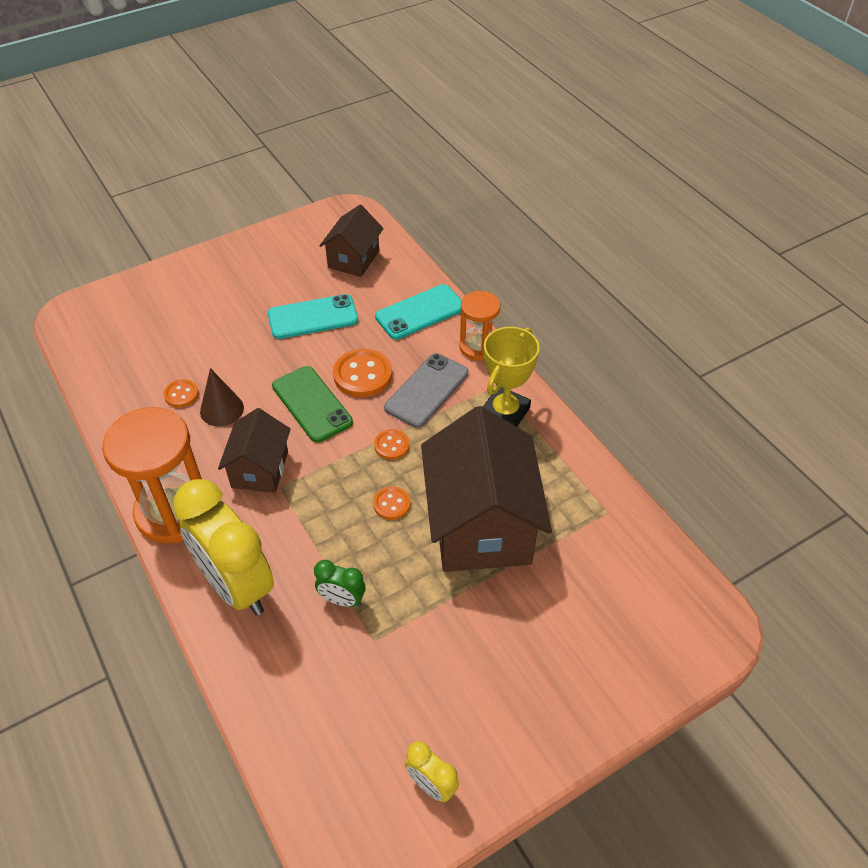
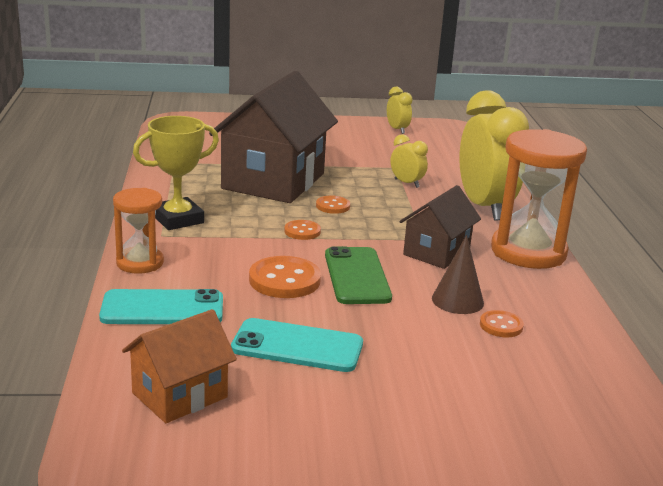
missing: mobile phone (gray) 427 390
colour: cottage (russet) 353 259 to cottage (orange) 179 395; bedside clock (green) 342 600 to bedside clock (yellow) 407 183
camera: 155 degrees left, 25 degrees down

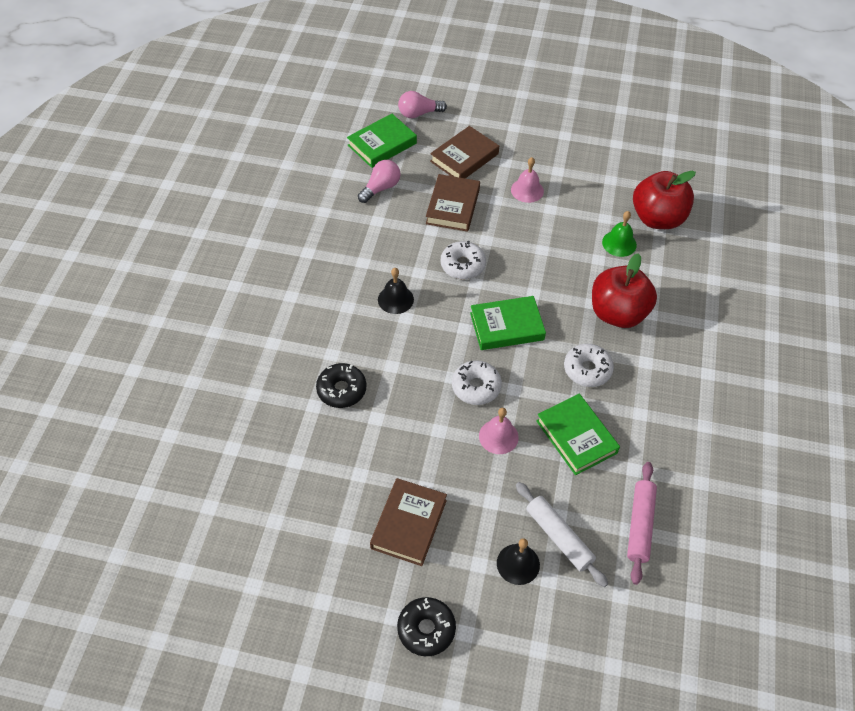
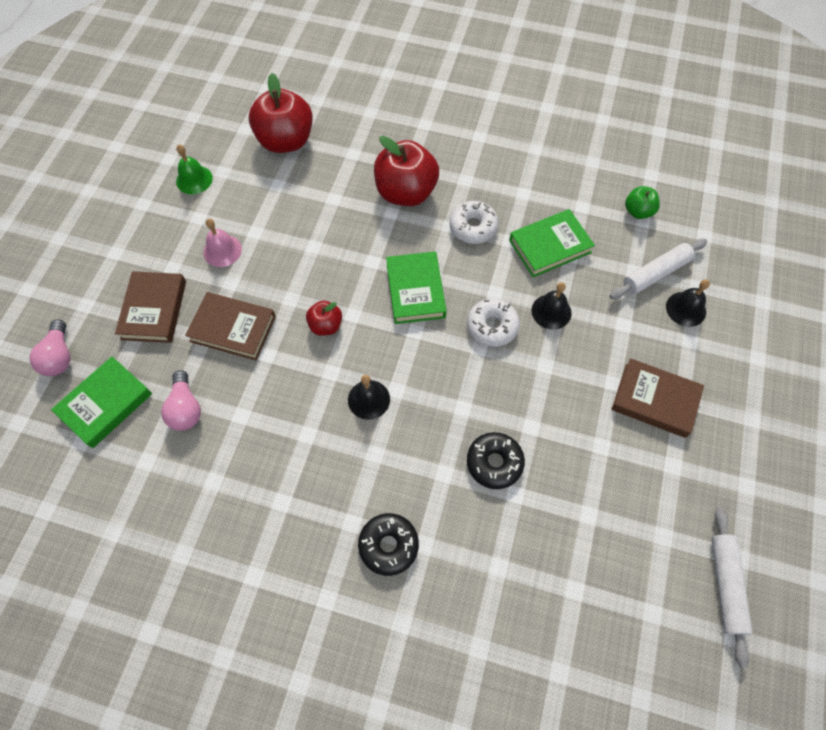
appeared: dough roller (snow-white) 725 585
relocated: hand bell (green) 619 243 to 194 179; doughnut (ebony) 426 629 to 388 545
exchanged: doughnut (snow-white) 462 265 to toy apple (crimson) 326 325; dough roller (rose-pink) 639 525 to toy apple (green) 638 211
colour: hand bell (rose-pink) 498 436 to hand bell (ebony) 551 311
spun: hardcover (green) 382 144 = 105 404 75 degrees clockwise; hardcover (russet) 464 158 = 154 310 45 degrees clockwise; light bulb (rose-pink) 381 188 = 185 408 150 degrees counterclockwise
camera: 85 degrees left, 10 degrees up

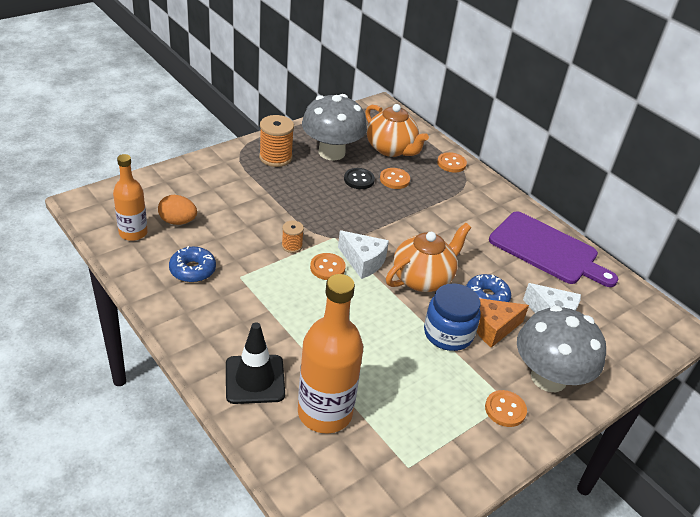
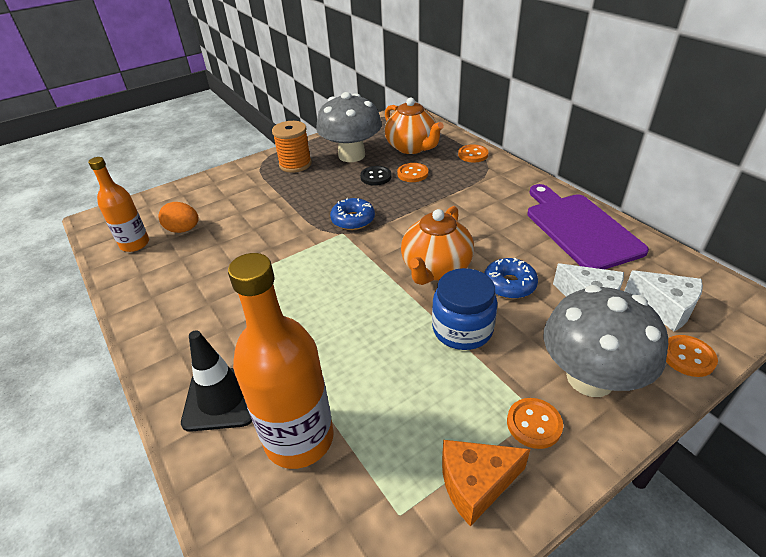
missing: bobbin (orange) 292 246
relocated: cheese (snow-white) 363 261 to 665 308; doughnut (cobalt) 192 270 to 353 220; sewing button (orange) 327 268 to 688 357; cheese (orange) 493 328 to 476 484
spun: chopping board (purple) 547 250 = 579 228 150 degrees counterclockwise; teapot (orange) 423 278 = 436 269 150 degrees clockwise
camera: 10 degrees right, 0 degrees up

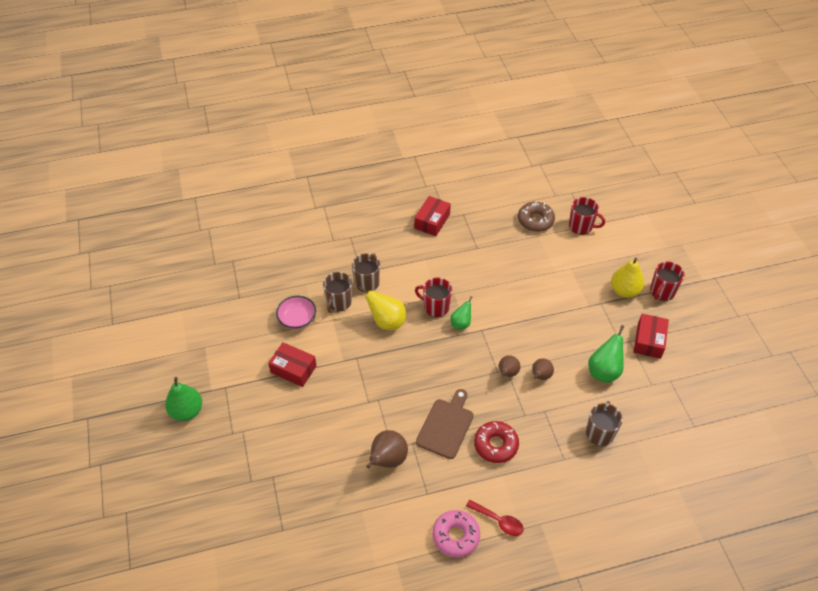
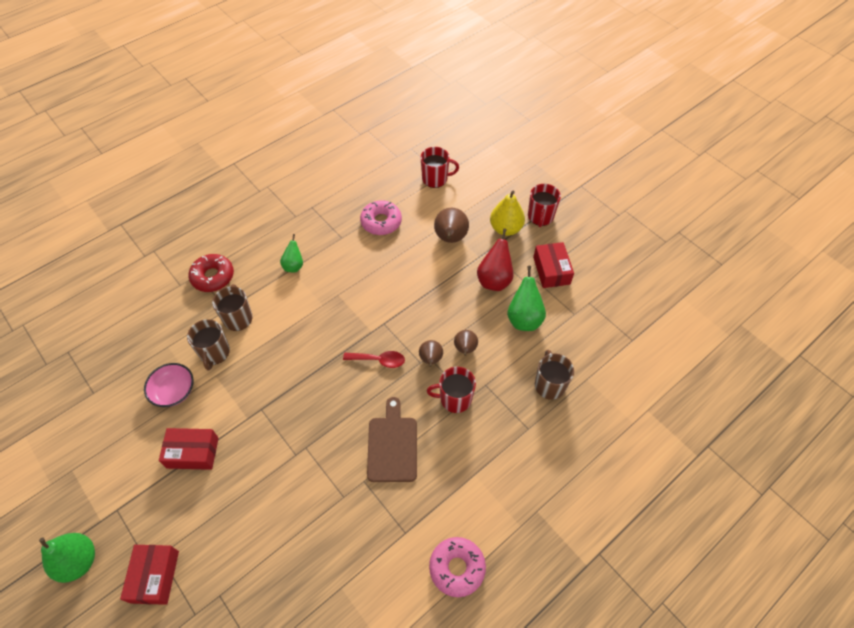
missing: doughnut (russet) 535 220; pear fruit (yellow) 387 321
appeared: doughnut (rose-pink) 381 222; pear fruit (crimson) 494 280
relocated: box (crimson) 432 221 to 155 576; mug (crimson) 435 307 to 454 399; pear fruit (green) 461 323 to 294 266; doughnut (crimson) 495 445 to 213 277; pear fruit (russet) 387 460 to 450 238; tablespoon (crimson) 498 521 to 379 360
camera: 25 degrees left, 5 degrees up

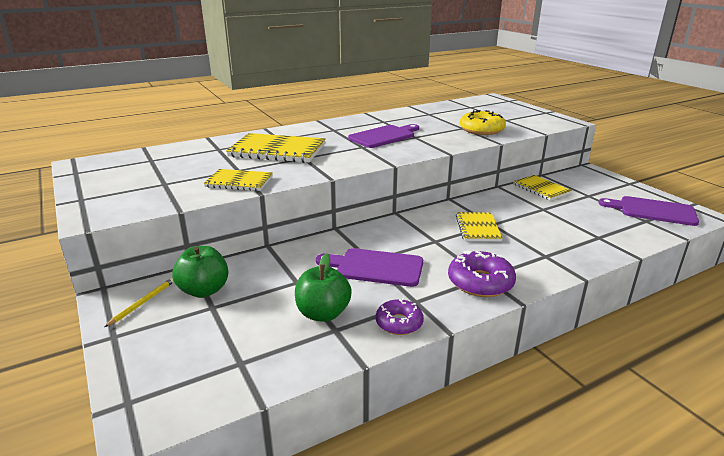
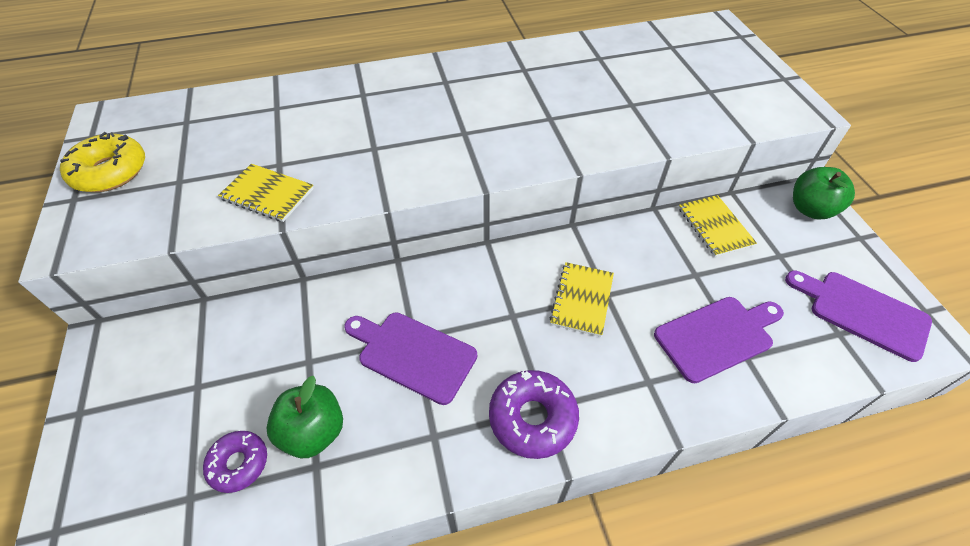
missing: notebook (yellow) 277 150; pencil (yellow) 143 302
relocated: doughnut (yellow) 481 130 to 110 172; chopping board (purple) 384 136 to 717 336; toy apple (green) 204 290 to 810 209; doughnut (purple) 399 323 to 239 463
camera: 15 degrees right, 25 degrees up

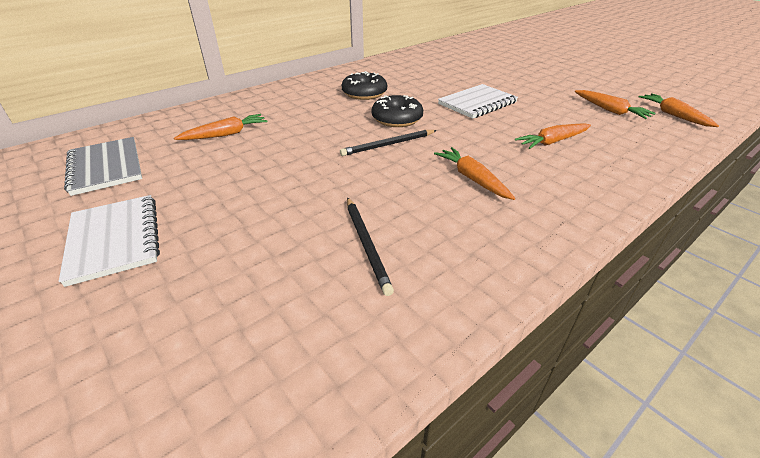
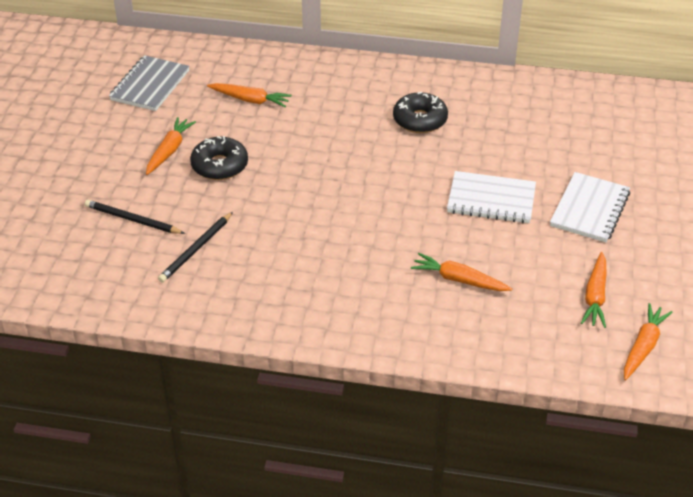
relocated: doughnut (ebony) 397 119 to 220 166; pencil (ebony) 388 145 to 133 220; carrot (orange) 472 179 to 169 151; notebook (snow-white) 115 240 to 590 209
camera: 50 degrees right, 5 degrees up

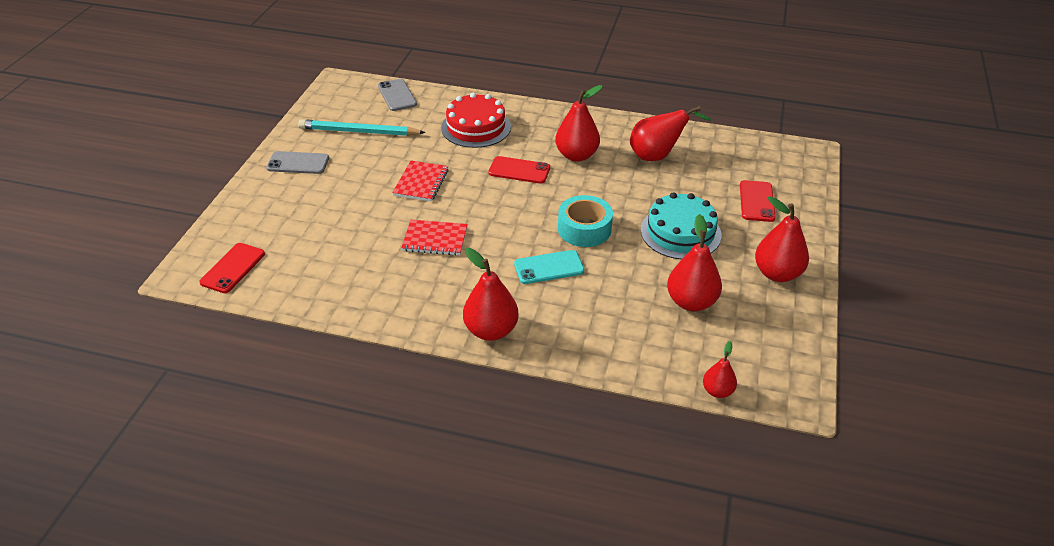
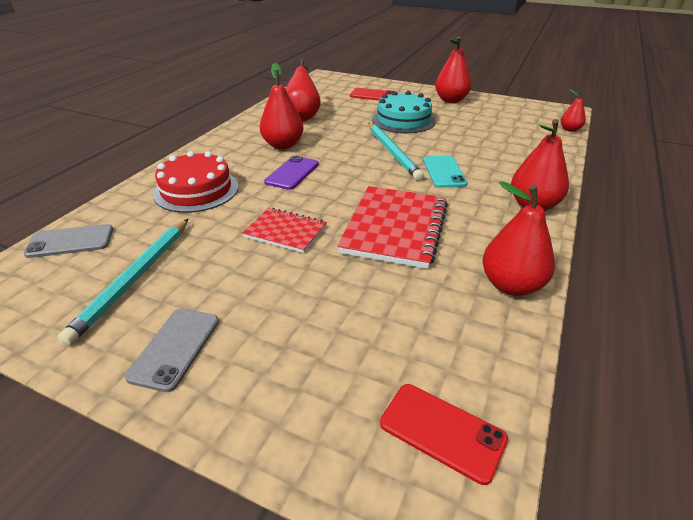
relocated: pear fruit (crimson) 691 302 to 511 285
exchanged: tape (turquoise) 584 229 to pencil (turquoise) 392 152
colour: mobile phone (crimson) 519 170 to mobile phone (purple) 292 173
size: notebook (crimson) 435 239 = 395 228 x1.71
camera: 80 degrees left, 5 degrees down

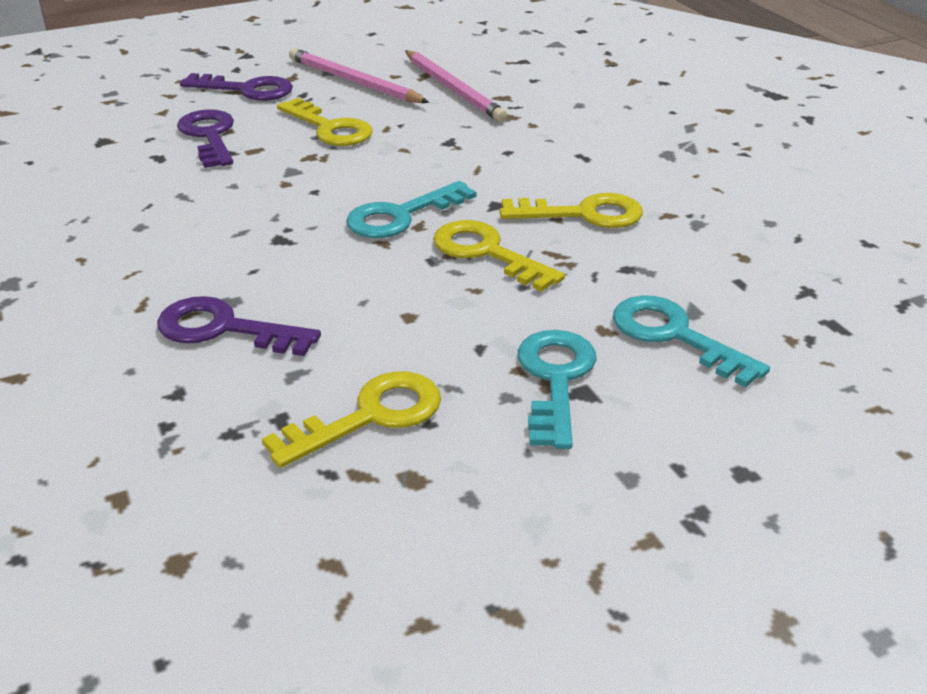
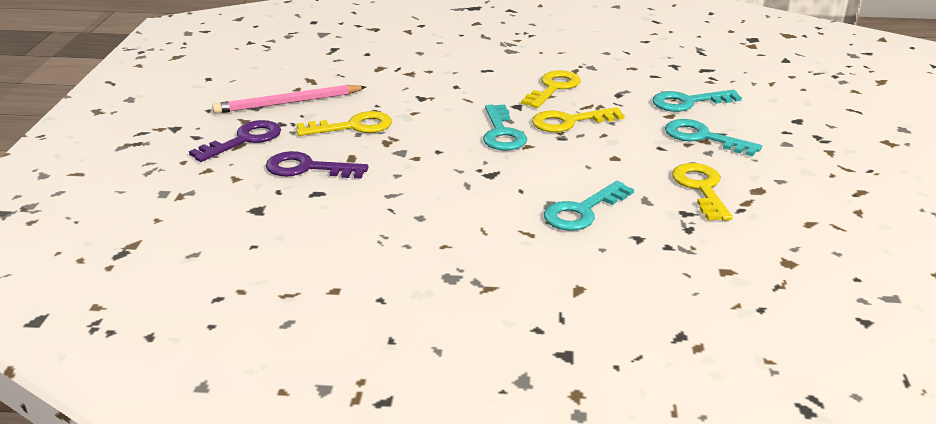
missing: pencil (rose-pink) 453 89
colour: latchkey (purple) 224 329 to latchkey (turquoise) 582 211
camera: 60 degrees left, 5 degrees down

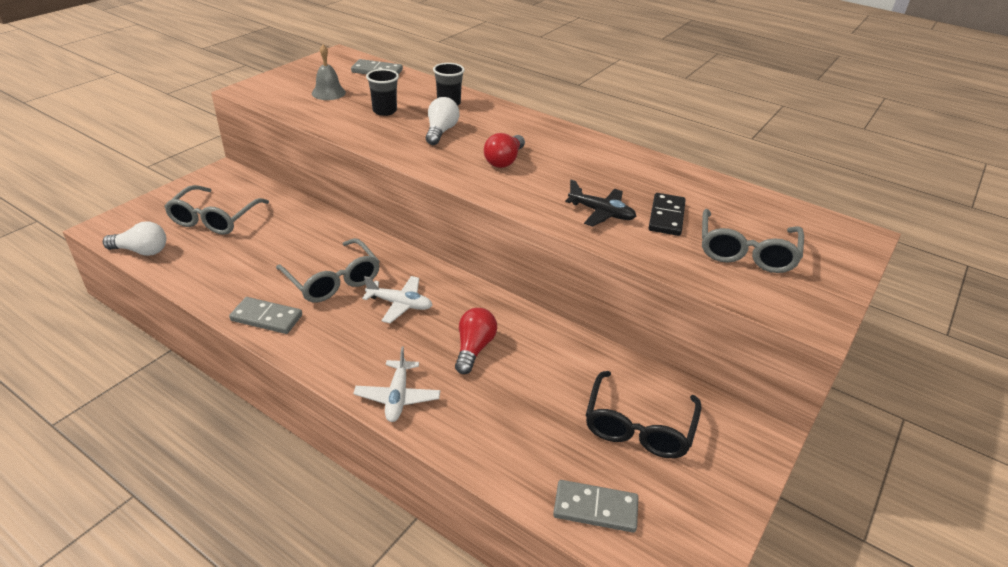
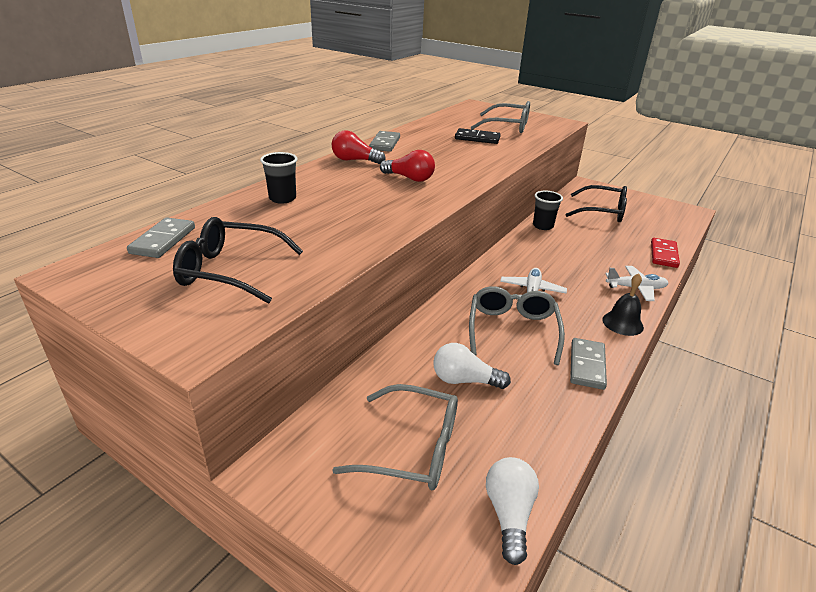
missing: plane (ebony) 601 213
appeared: domino piece (crimson) 663 255; hand bell (ebony) 622 323
relocated: tumbler (ebony) 384 111 to 543 226; light bulb (snow-white) 441 132 to 464 380; light bulb (crimson) 474 348 to 355 160; domino piece (gray) 595 508 to 385 143
exchanged: hand bell (gray) 328 93 to glasses (ebony) 230 271
spun: glasses (gray) 333 280 = 512 330 45 degrees counterclockwise
camera: 90 degrees left, 5 degrees down

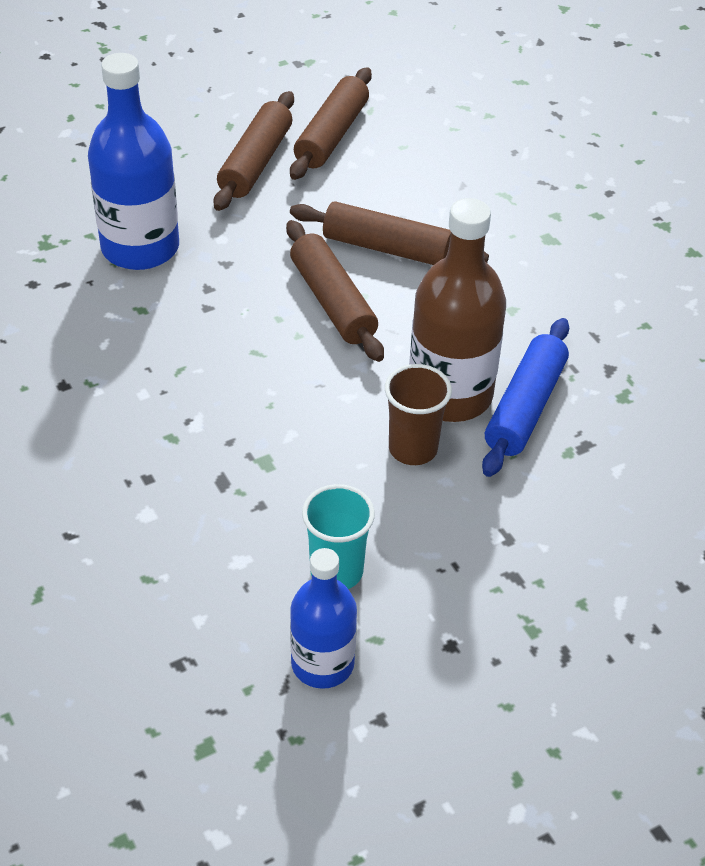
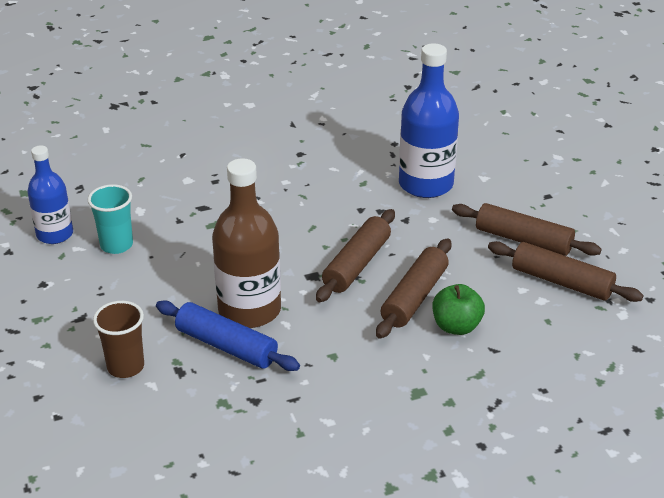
appeared: toy apple (green) 456 326
relocated: tumbler (russet) 413 449 to 125 367
spun: dough roller (russet) 333 302 = 357 264 45 degrees counterclockwise
camera: 100 degrees right, 10 degrees down

